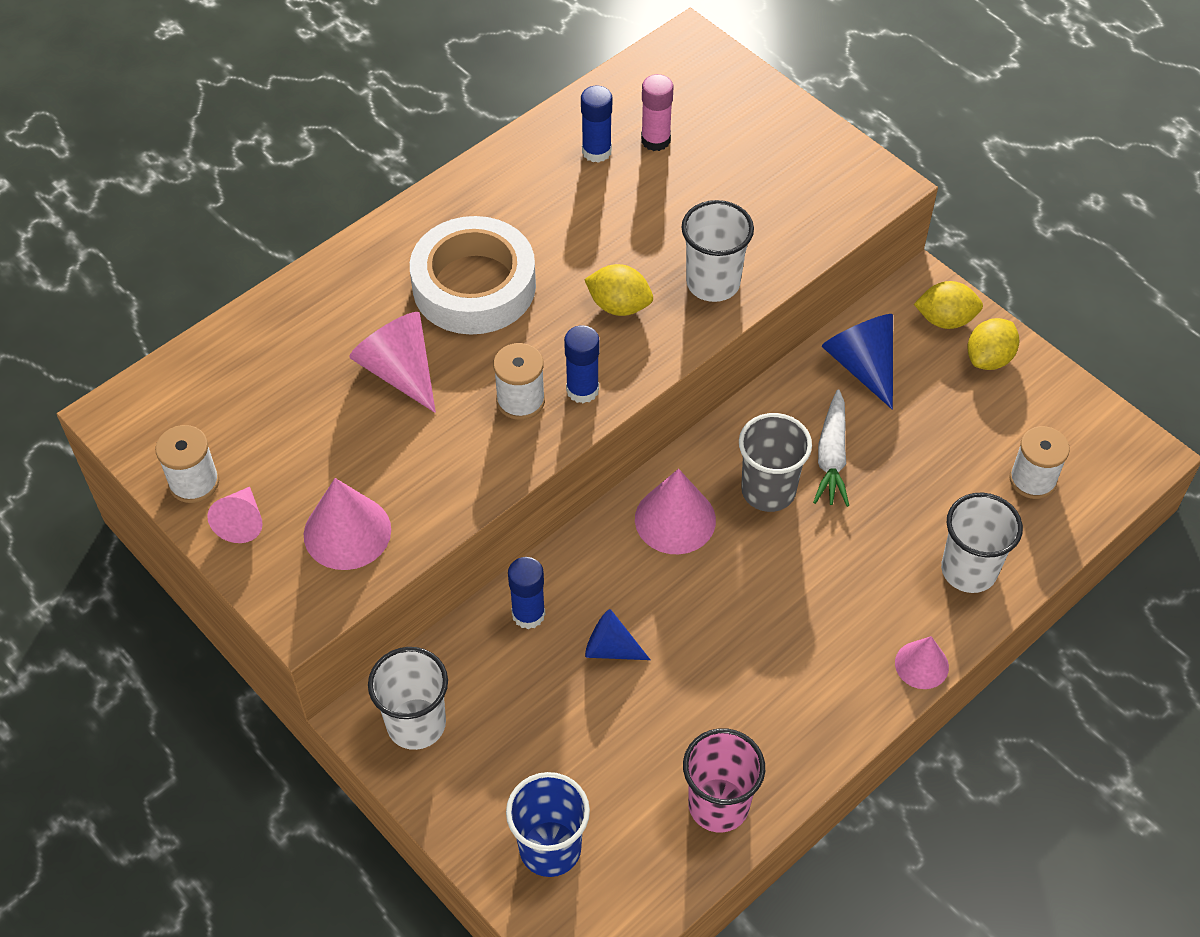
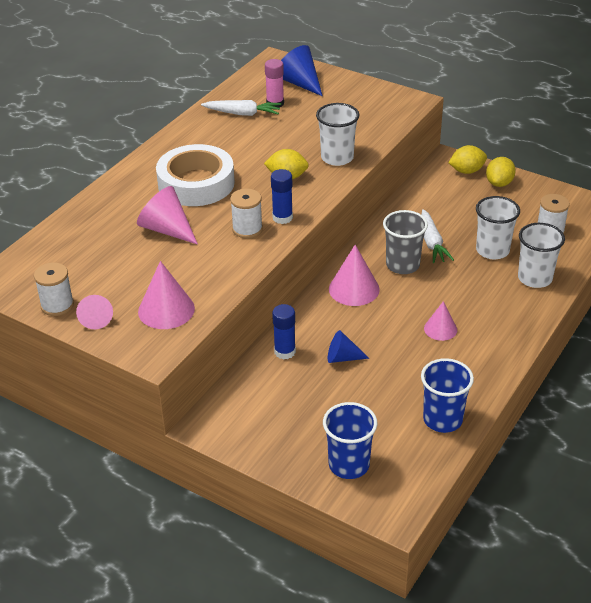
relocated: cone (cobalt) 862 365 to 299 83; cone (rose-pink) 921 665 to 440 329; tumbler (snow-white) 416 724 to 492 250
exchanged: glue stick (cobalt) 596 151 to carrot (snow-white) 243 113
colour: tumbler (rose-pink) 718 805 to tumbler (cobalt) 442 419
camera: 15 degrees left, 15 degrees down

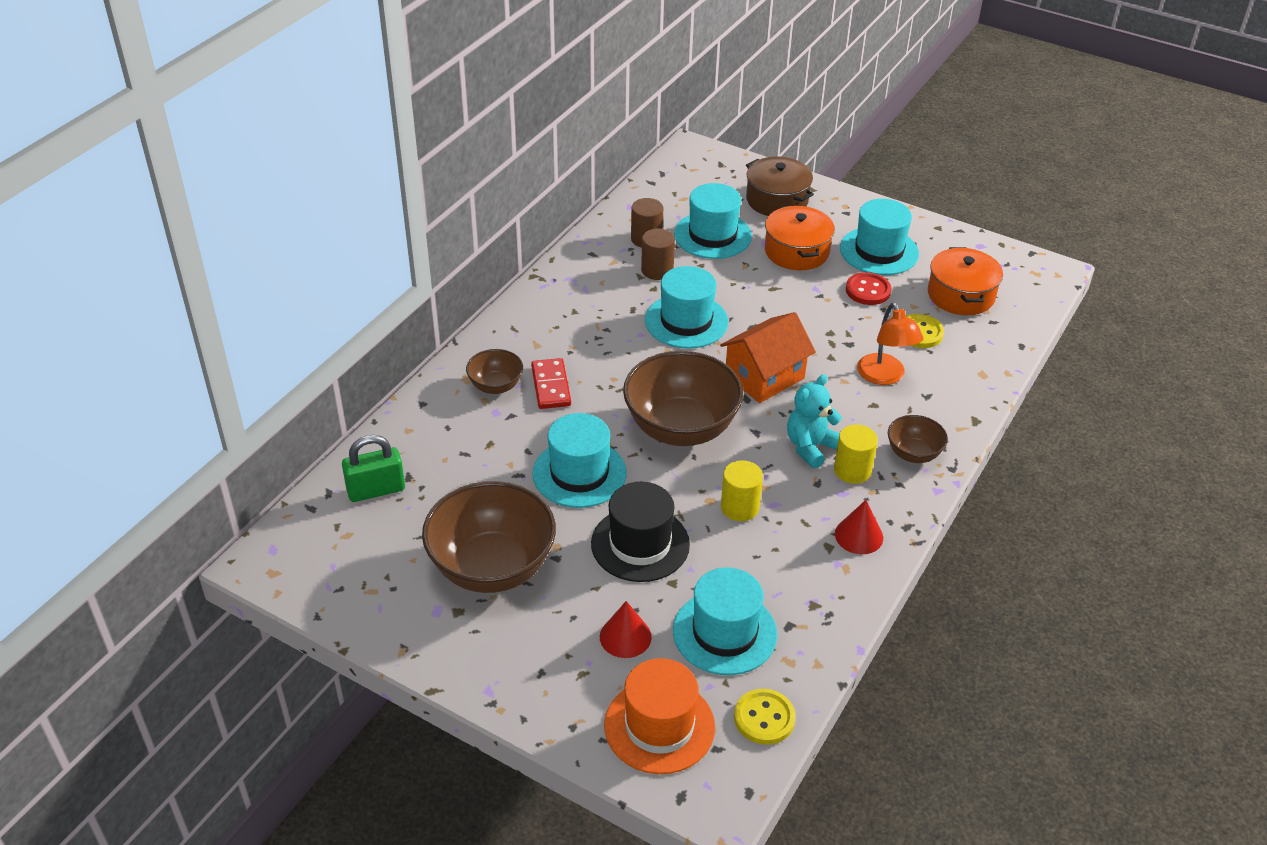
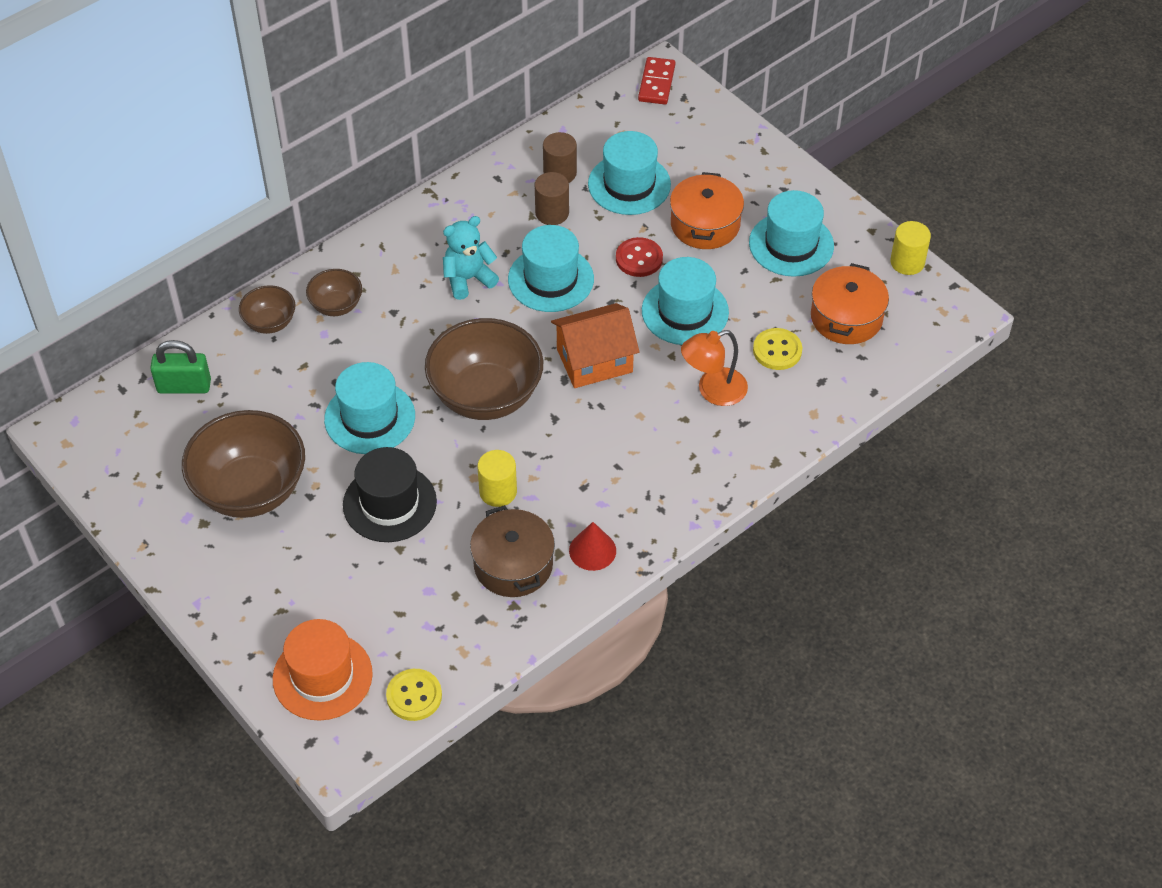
missing: cone (crimson) 625 636
relocated: pot (russet) 777 200 to 513 565; sewing button (crimson) 868 290 to 639 259; domino piece (crimson) 551 386 to 656 83; teddy bear (turquoise) 811 447 to 468 279; deep dish (russet) 913 454 to 270 322; solid cylinder (yellow) 852 470 to 907 262; tall hat (turquoise) 724 632 to 685 311
spun: desk lamp (orange) 884 376 = 713 391 60 degrees clockwise
camera: 20 degrees right, 10 degrees up

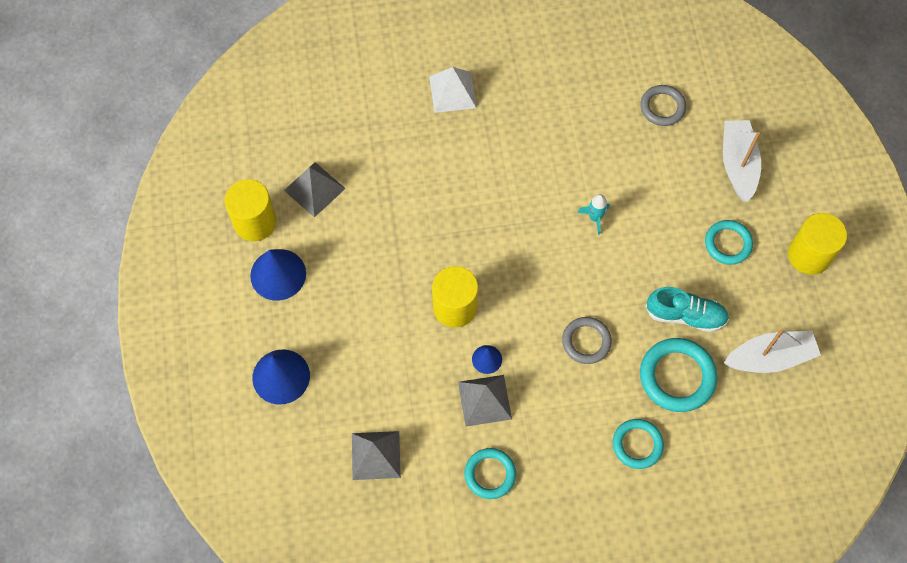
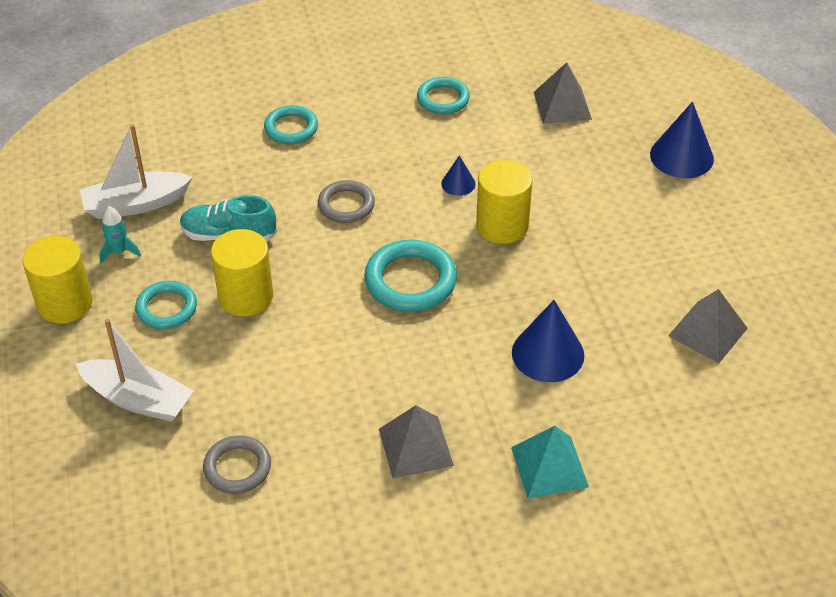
relocated: solid cylinder (yellow) 255 222 to 246 296; rocket (turquoise) 595 218 to 119 251; cone (cobalt) 278 274 to 548 353; ring (turquoise) 677 376 to 410 281; solid pyramid (gray) 484 400 to 416 447
colour: solid pyramid (snow-white) 452 92 to solid pyramid (turquoise) 549 467
spun: sailboat (snow-white) 738 164 = 138 399 60 degrees counterclockwise
camera: 175 degrees right, 20 degrees down

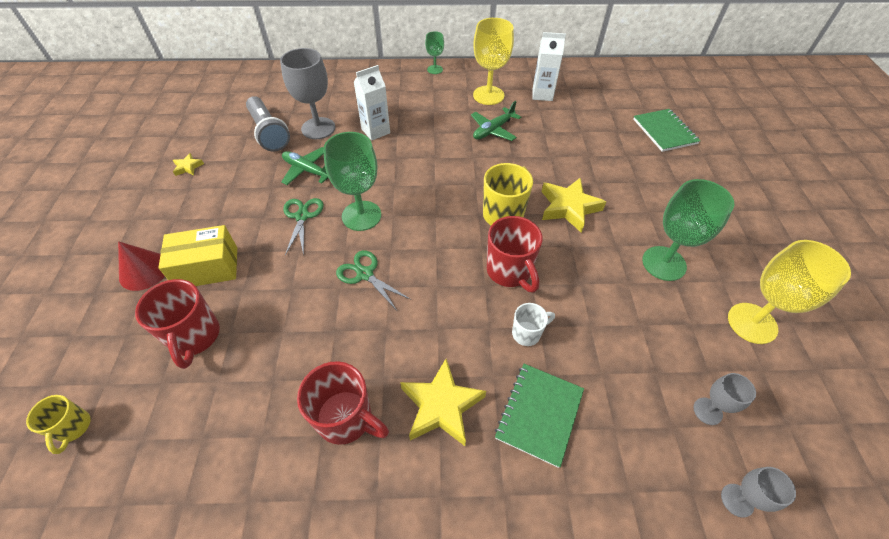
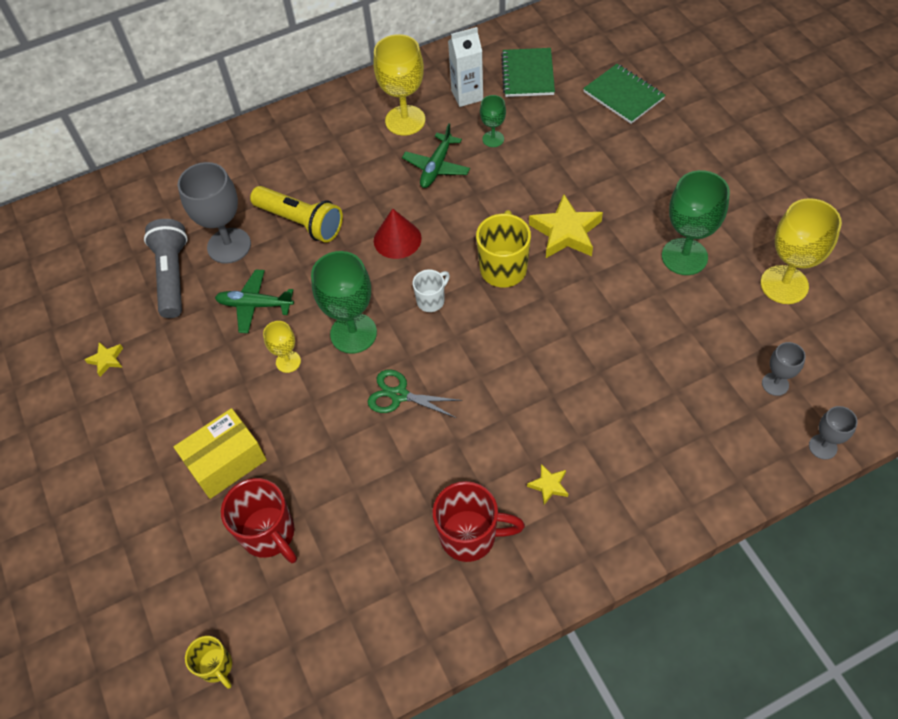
missing: mug (crimson) 509 272
relocated: goblet (green) 435 69 to 493 139; cone (crimson) 144 271 to 397 239; mug (snow-white) 527 333 to 431 300; notebook (green) 539 414 to 527 74
exchanged: milk carton (snow-white) 375 131 to pocket torch (yellow) 301 222; shears (green) 302 216 to goblet (yellow) 288 362
spun: pocket torch (gray) 269 133 = 172 276 135 degrees counterclockwise
size: star shape (yellow) 441 406 = 549 485 x0.49
camera: 20 degrees left, 5 degrees up

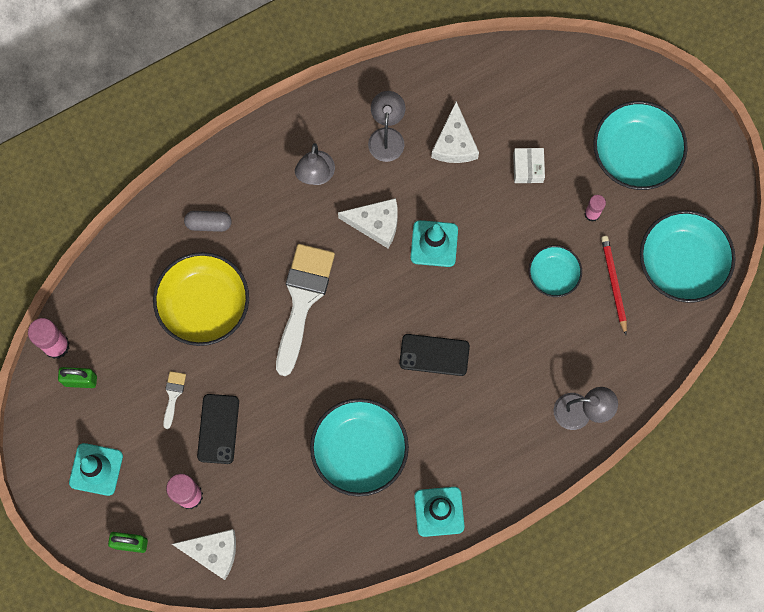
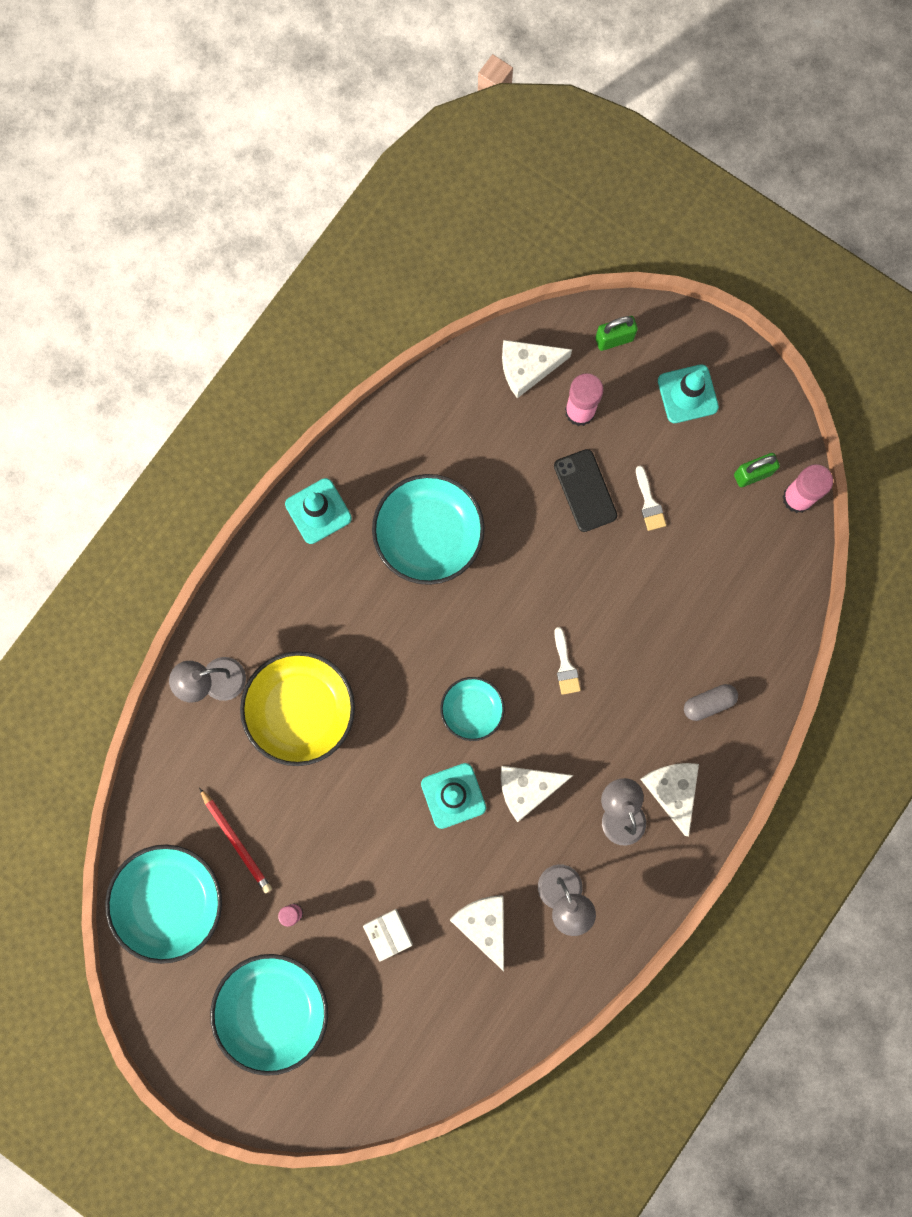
missing: mobile phone (ebony) 434 355
appeared: cheese (snow-white) 672 790
relocated: deep dish (turquoise) 553 275 to 472 710; deep dish (yellow) 204 305 to 301 710
size: paintbrush (snow-white) 302 300 = 565 666 x0.43
camera: 155 degrees right, 5 degrees up

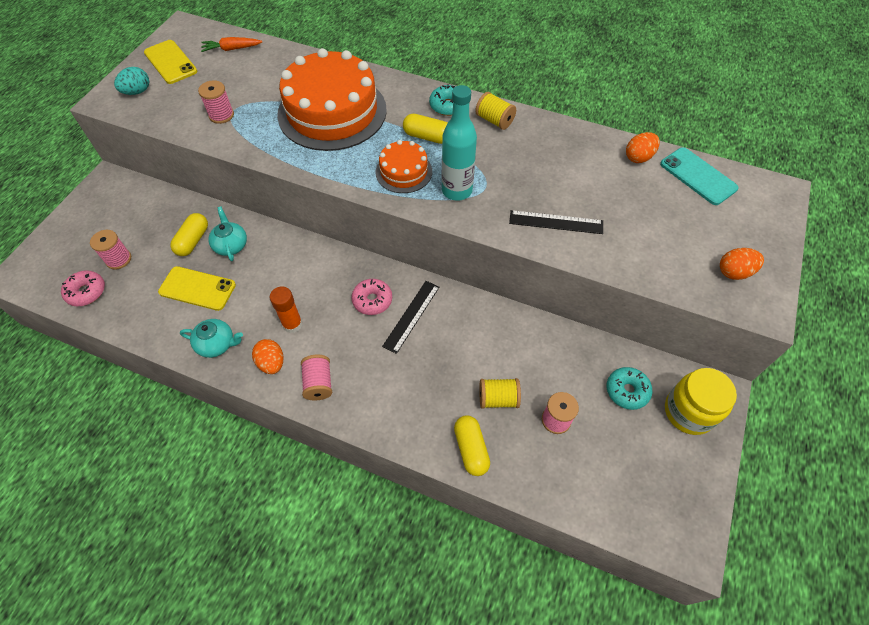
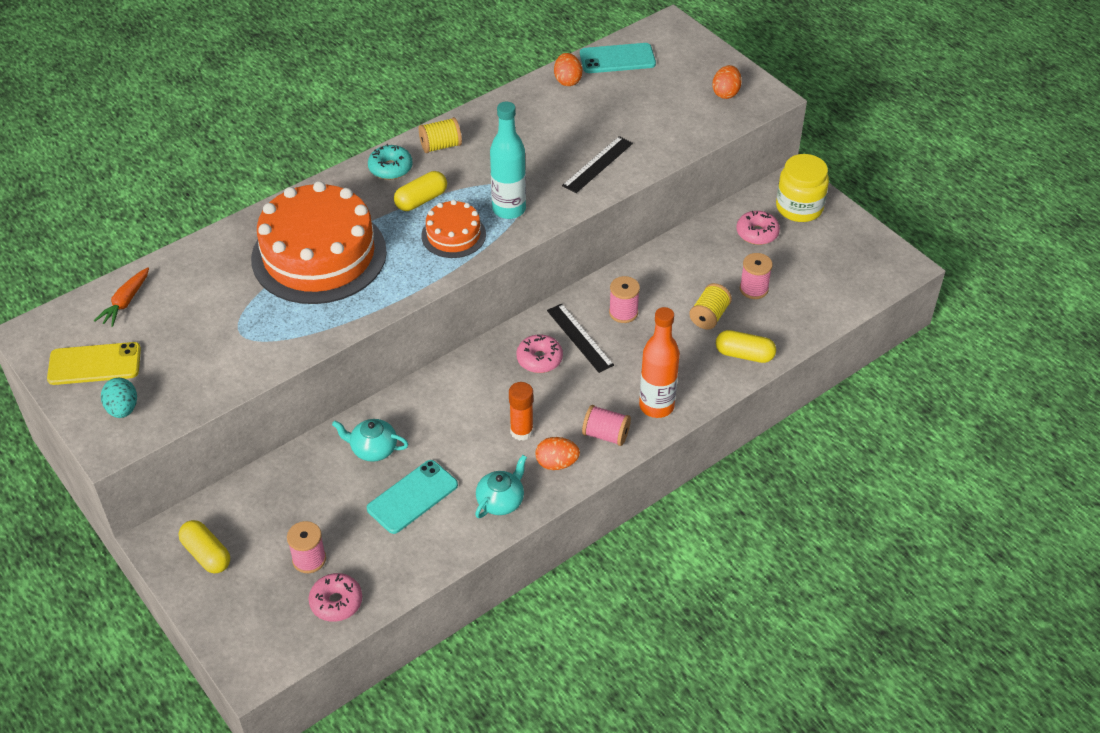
appeared: bottle (orange) 656 406
relocated: bobbin (rose-pink) 221 115 to 623 312; pill shape (yellow) 193 241 to 206 554
colour: mobile phone (yellow) 197 288 to mobile phone (turquoise) 412 497; doughnut (turquoise) 627 391 to doughnut (rose-pink) 757 233
camera: 60 degrees left, 10 degrees down

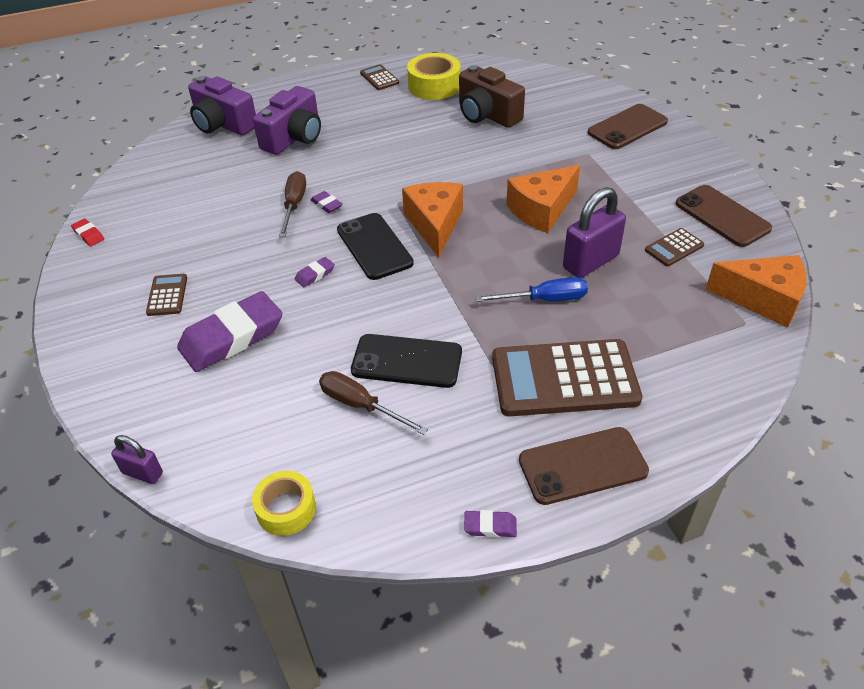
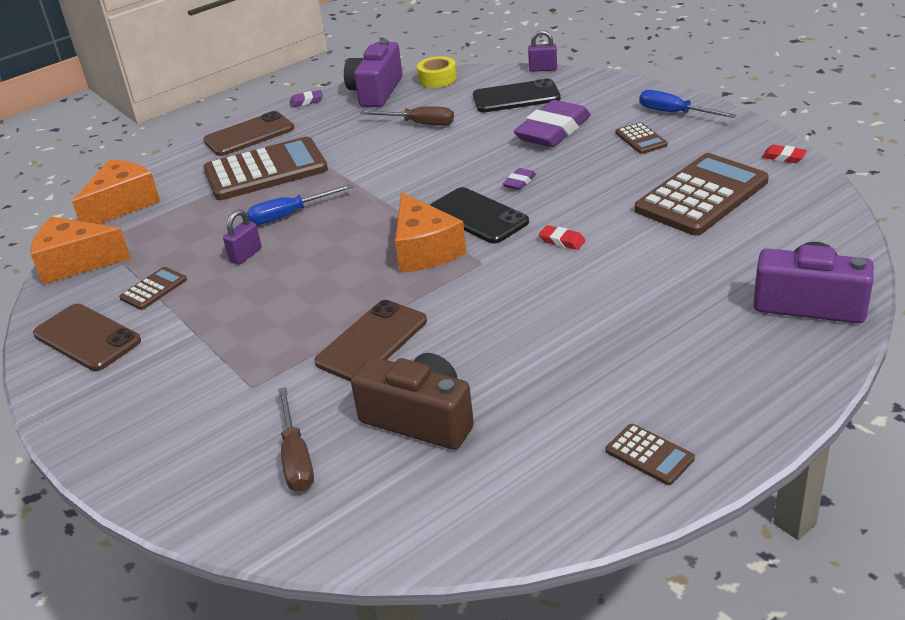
missing: tape (yellow) 434 86
appeared: screwdriver (cobalt) 674 113; calculator (russet) 702 196
relocated: compact camera (purple) 294 138 to 376 91; mobile phone (russet) 627 127 to 372 341; cheese (orange) 541 210 to 123 205; screwdriver (russet) 294 205 to 296 458; mobile phone (ebony) 407 361 to 516 97
colour: pencil eraser (purple) 326 204 to pencil eraser (crimson) 562 241
size: lock (purple) 590 262 = 246 255 x0.55
camera: 165 degrees right, 10 degrees down

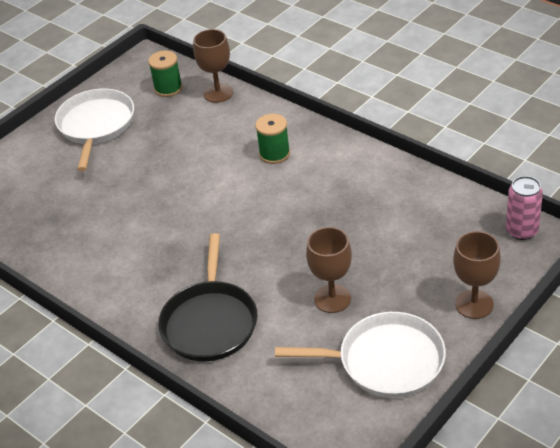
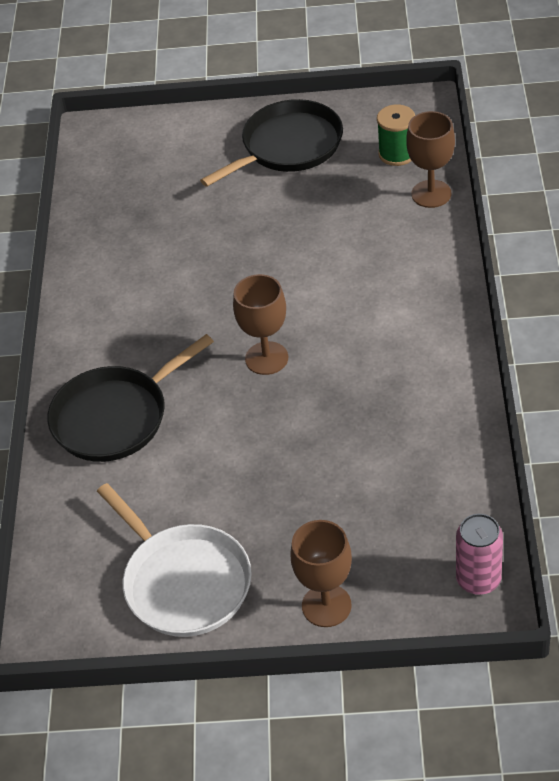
missing: bobbin (green) 274 154
relocated: goblet (russet) 332 299 to 266 358
colour: frying pan (snow-white) 96 126 to frying pan (ebony) 288 147
camera: 50 degrees right, 5 degrees up

